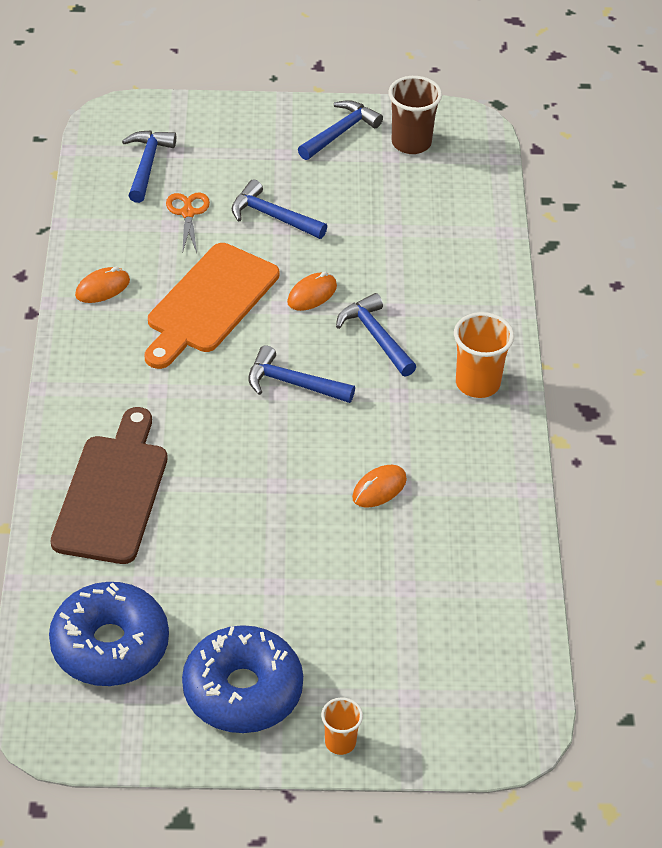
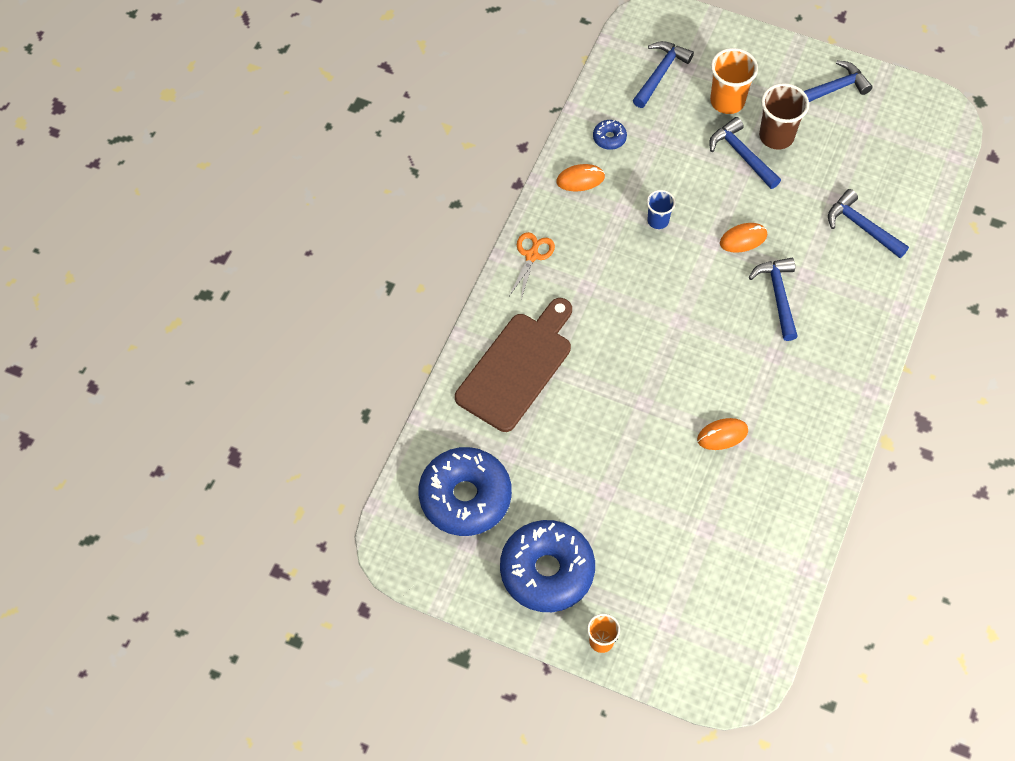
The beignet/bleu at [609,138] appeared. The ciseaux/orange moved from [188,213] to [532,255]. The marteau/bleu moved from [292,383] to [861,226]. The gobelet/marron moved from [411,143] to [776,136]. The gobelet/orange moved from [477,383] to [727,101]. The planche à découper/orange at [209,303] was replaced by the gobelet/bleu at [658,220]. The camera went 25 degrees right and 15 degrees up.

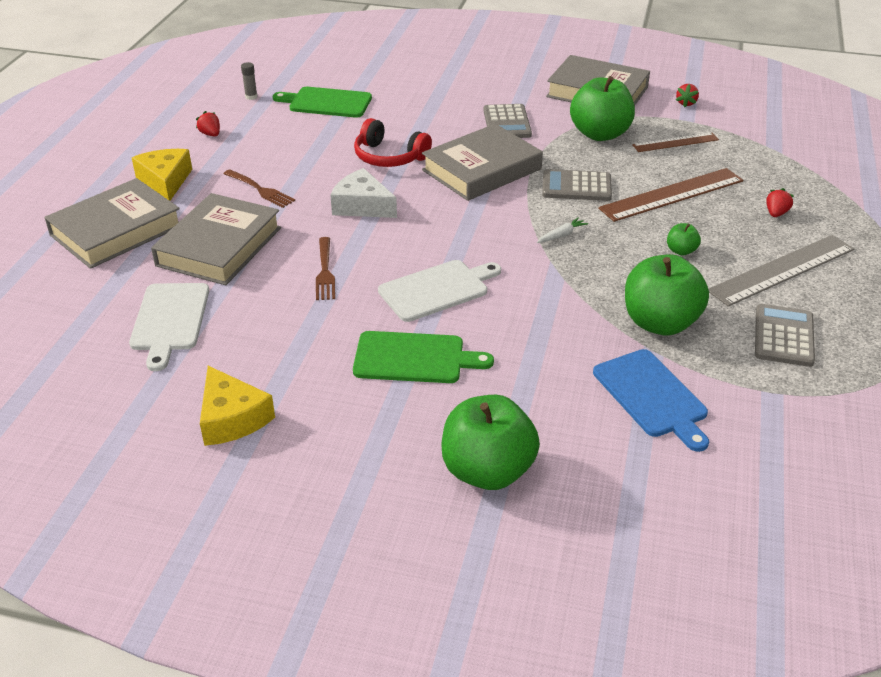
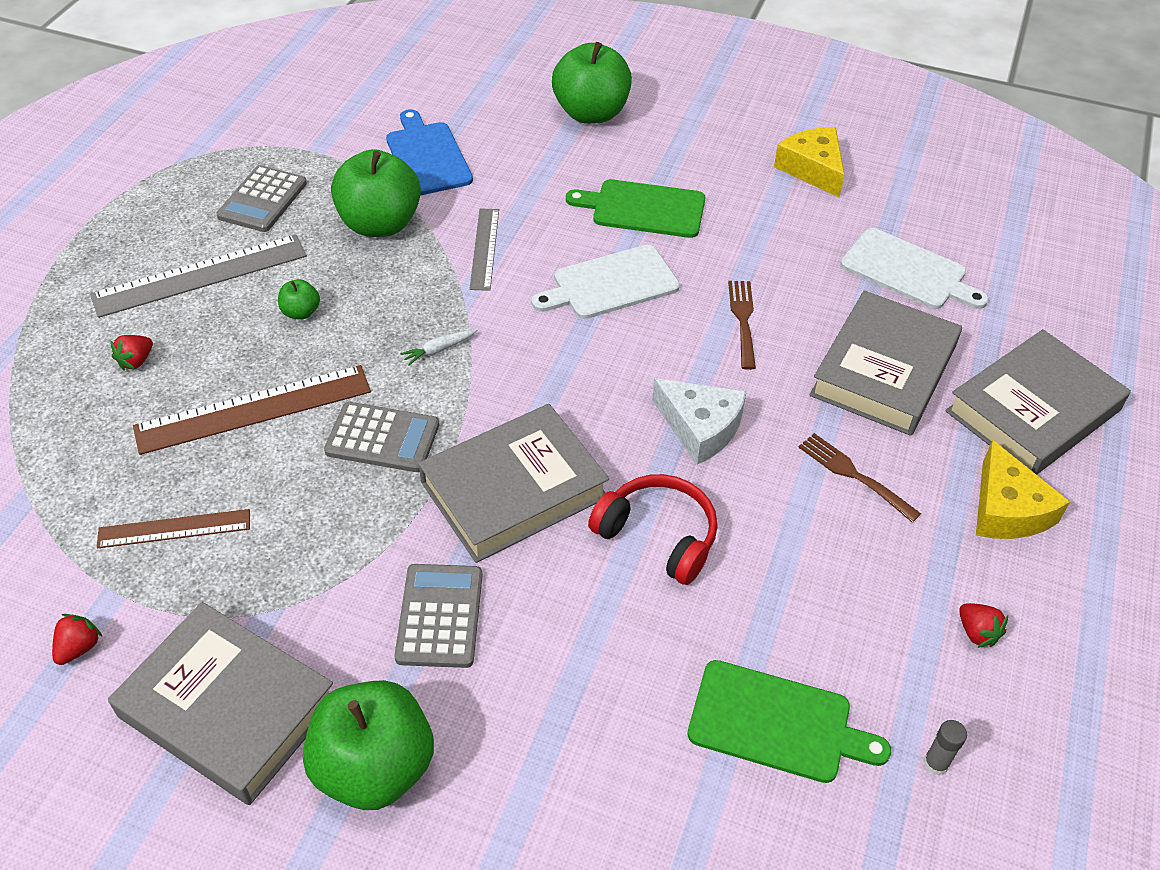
The règle/gris at [484,248] appeared. The pomme/vert moved from [600,134] to [374,768]. The planche à découper/blanc at [169,320] turned 120 degrees clockwise. The camera went 175 degrees left and 10 degrees up.

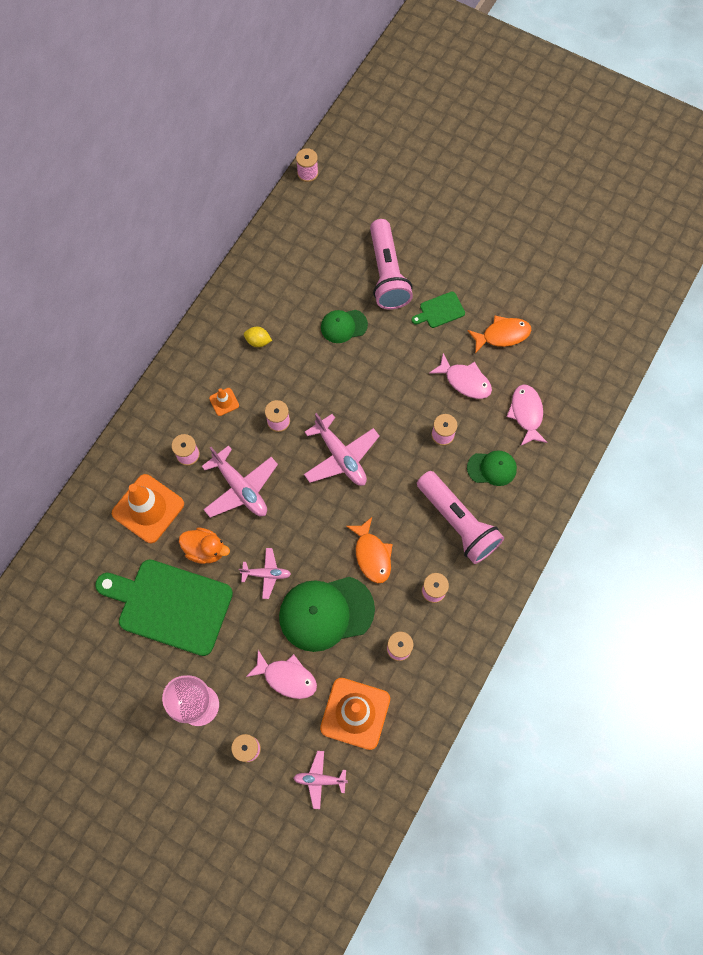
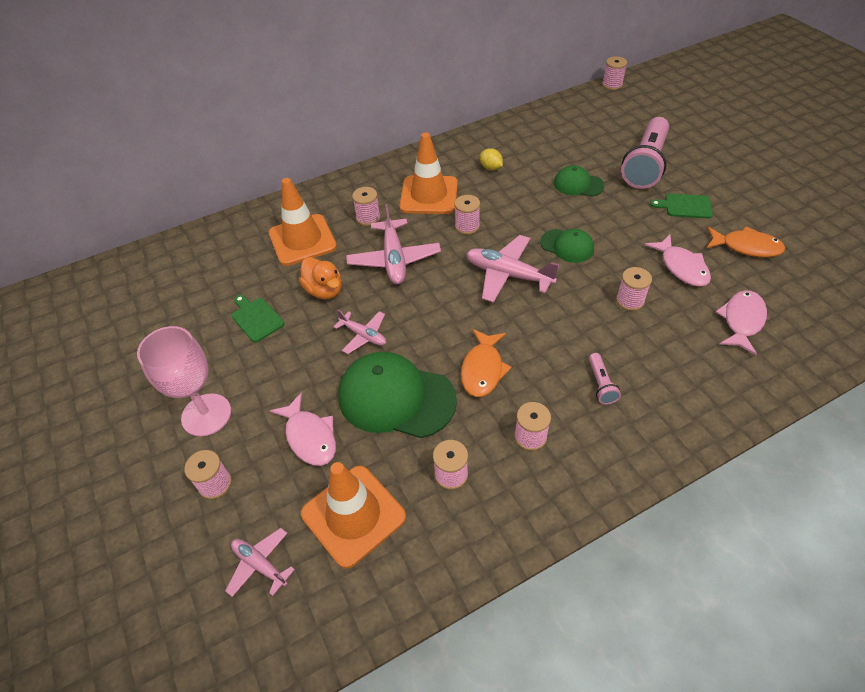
The casquette/vert moved from [492,468] to [567,246]. The avion/rose at [341,456] turned 120 degrees clockwise. The planche à découper/vert at [170,605] changed to 0.44 times the size. The cône de chantier/orange at [224,402] changed to 2.21 times the size. The lampe de poche/rose at [458,522] changed to 0.43 times the size. The camera went 35 degrees right and 20 degrees down.

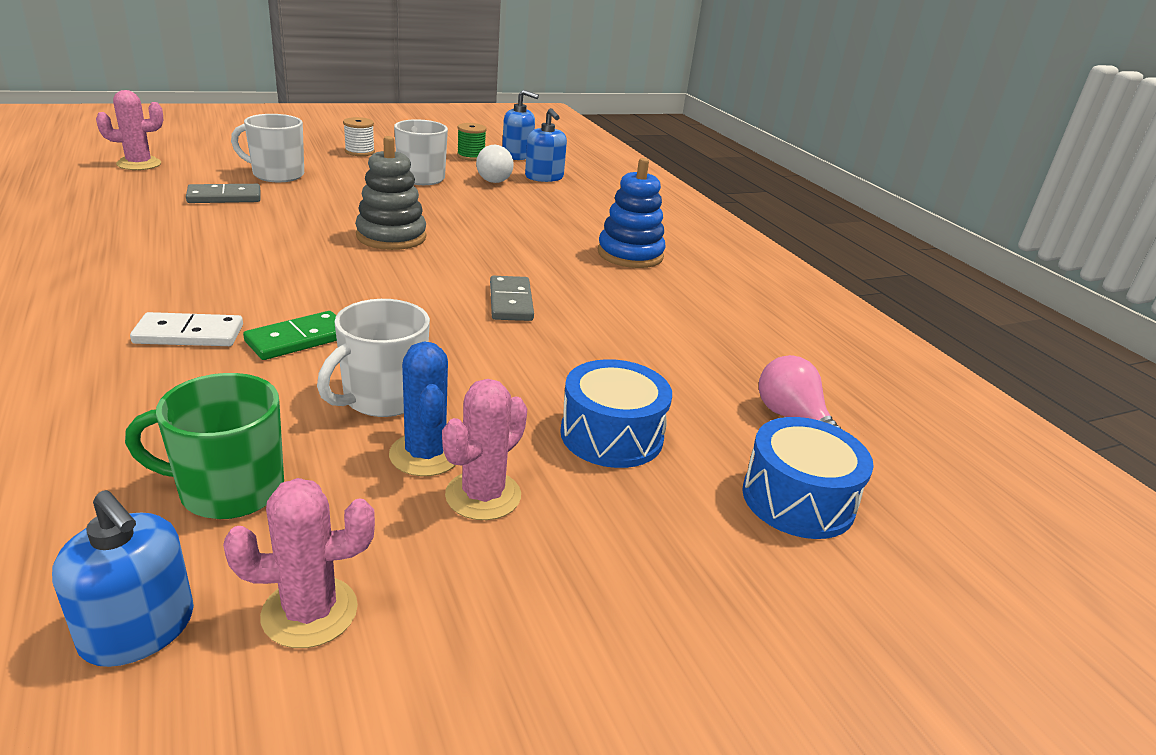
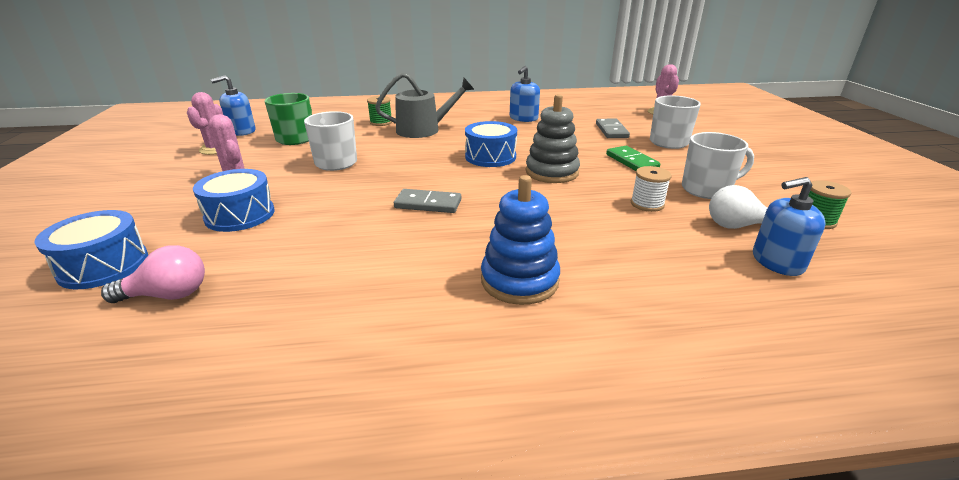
The cactus/bleu at [425,454] disappeared. The bobine/vert at [381,122] appeared. The tambour/bleu at [490,157] appeared. The domino/vert moved from [298,339] to [632,161]. The bobine/blanc moved from [359,152] to [647,204]. The distributeur de savon/bleu moved from [517,155] to [523,118]. The domino/blanc at [189,334] was replaced by the arrosoir/gris at [423,130]. The camera went 110 degrees right and 0 degrees up.

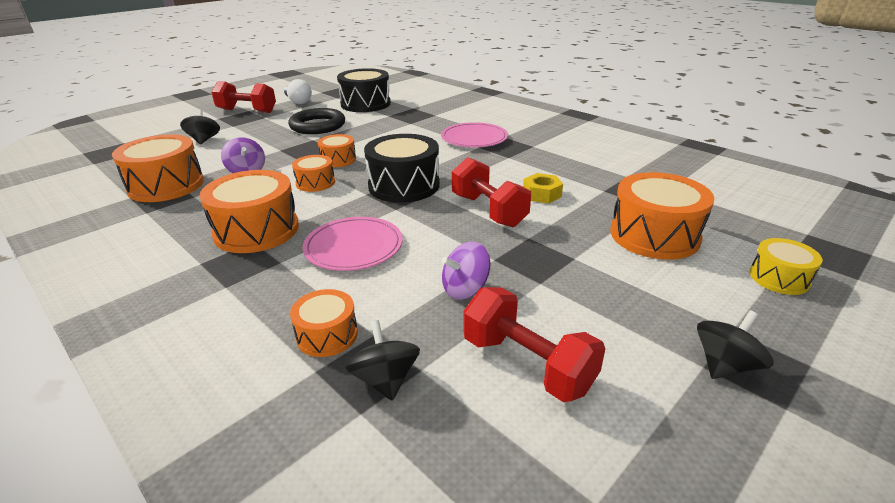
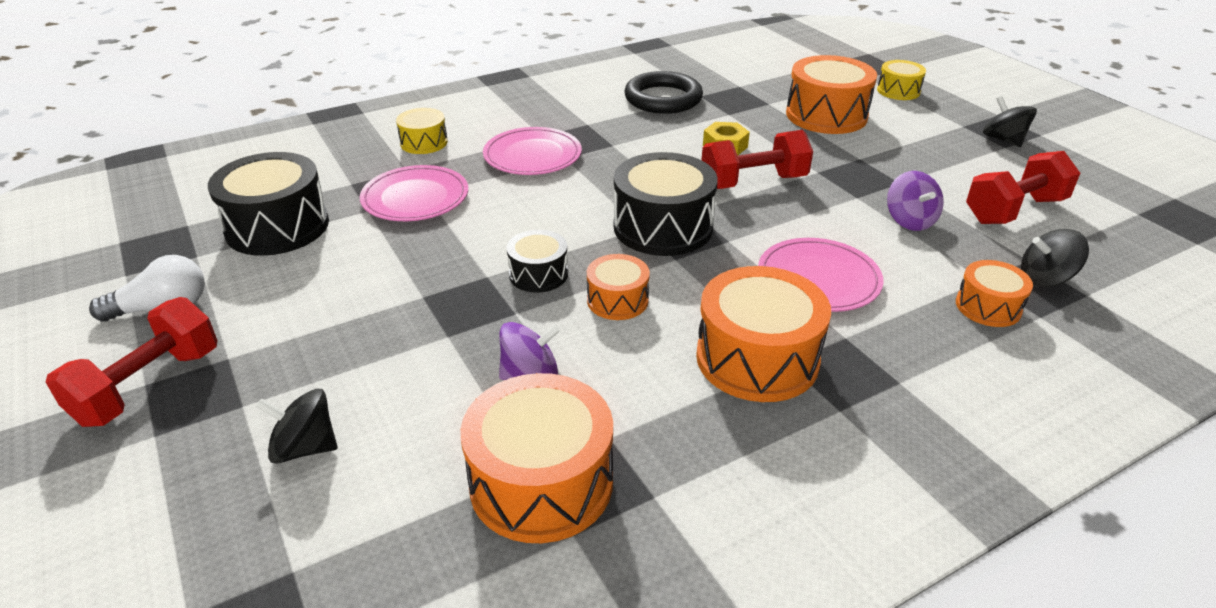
The assiette/rose at [415,198] appeared. The tambour/jaune at [424,143] appeared. The anneau/noir moved from [318,126] to [663,99]. The tambour/orange at [338,160] became the tambour/noir at [538,274]. The camera went 75 degrees left and 5 degrees up.

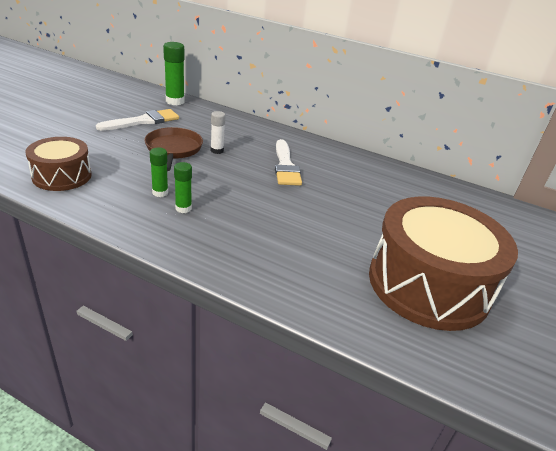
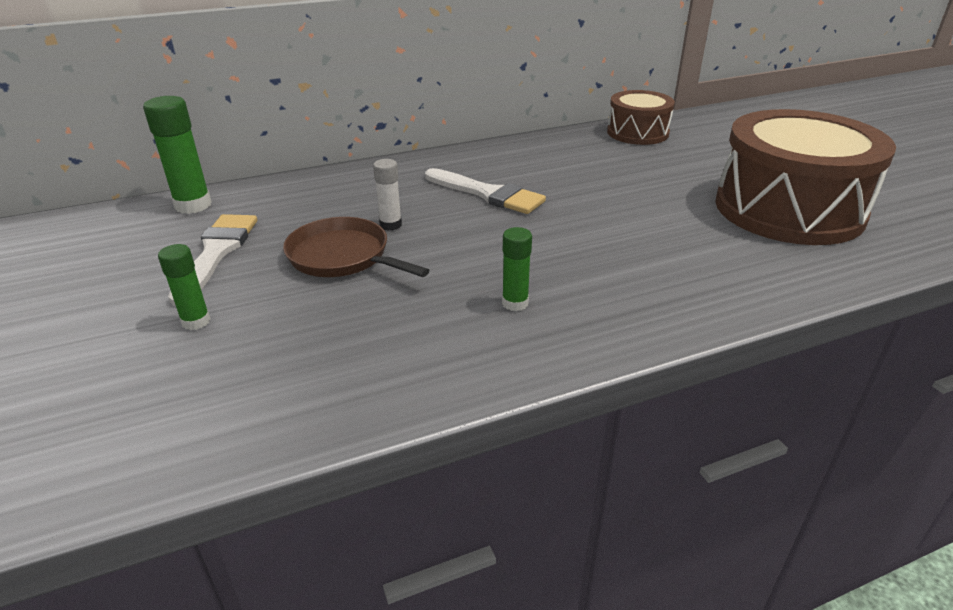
The tambour/marron moved from [62,176] to [637,133]. The bâton de colle/vert moved from [160,192] to [196,321]. The camera went 45 degrees left and 0 degrees up.

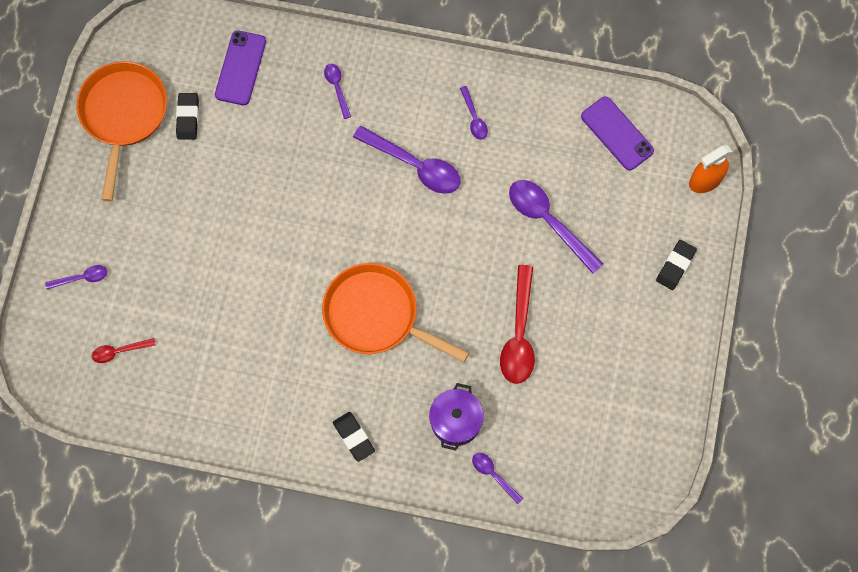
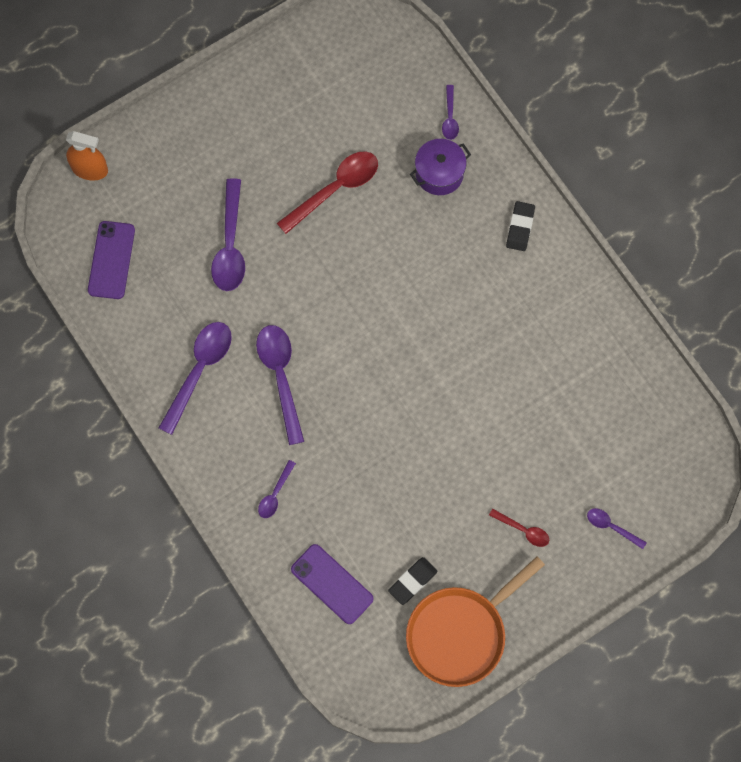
The poêle/orange at [376,315] disappeared. The gomme/noir at [675,266] disappeared. The cuillère/rouge moved from [119,351] to [523,530]. The téléphone/violet at [241,68] turned 75 degrees clockwise. The cuillère/violet at [474,118] changed to 1.95 times the size. The camera went 135 degrees left and 0 degrees up.

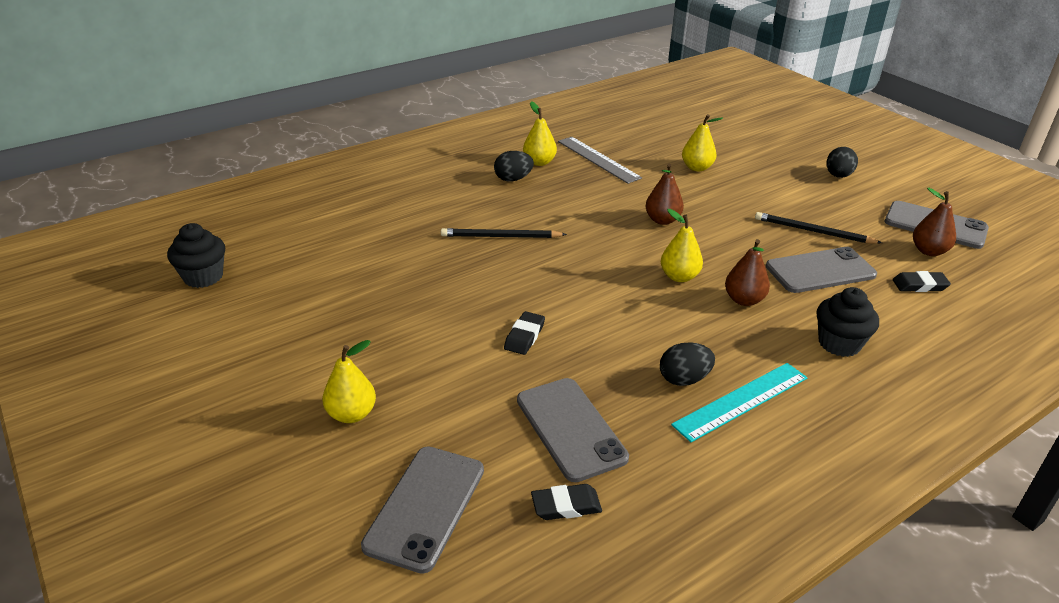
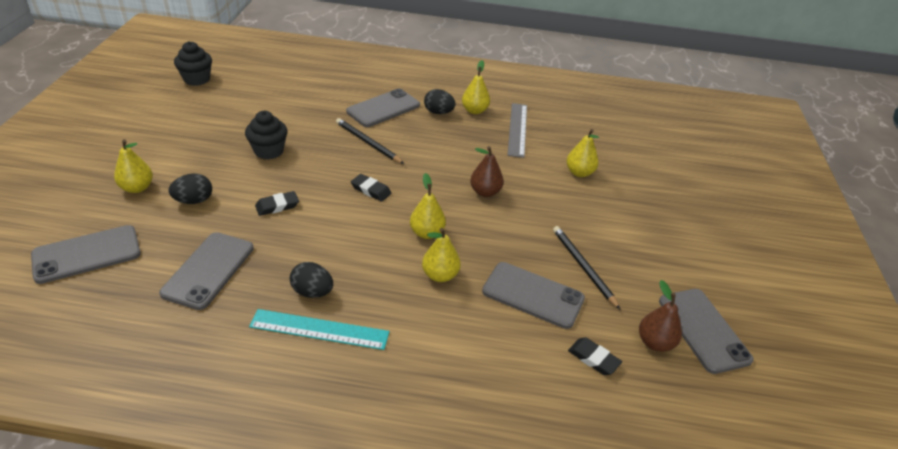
The téléphone/gris at [383,108] appeared. The gomme/noir moved from [566,505] to [371,190]. The muffin/noir moved from [839,343] to [269,151]. The œuf/noir moved from [838,176] to [194,201]. The poire/marron at [744,300] became the poire/jaune at [440,275]. The camera went 40 degrees right and 5 degrees up.

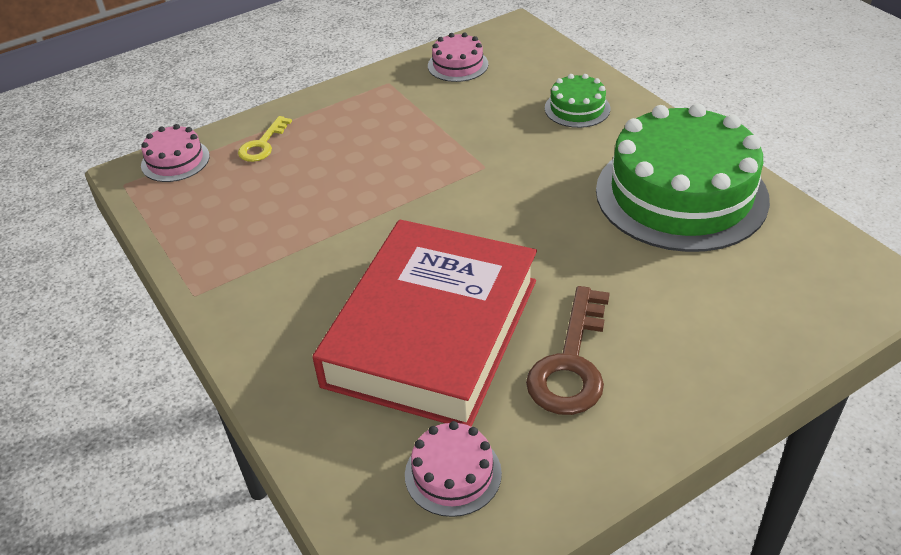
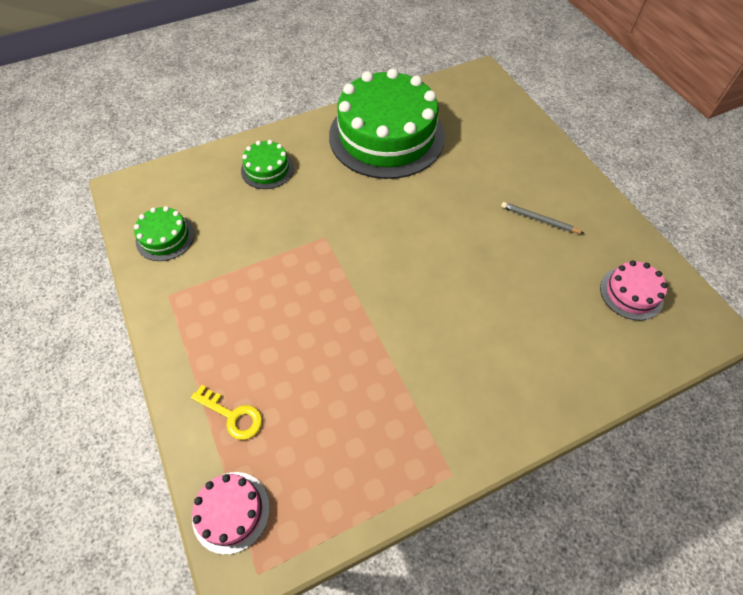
The livre/rouge at [432,332] disappeared. The clé/marron at [571,363] was replaced by the crayon/gris at [539,220]. The gâteau/rose at [458,65] became the gâteau/vert at [165,237]. The camera went 85 degrees left and 15 degrees up.

